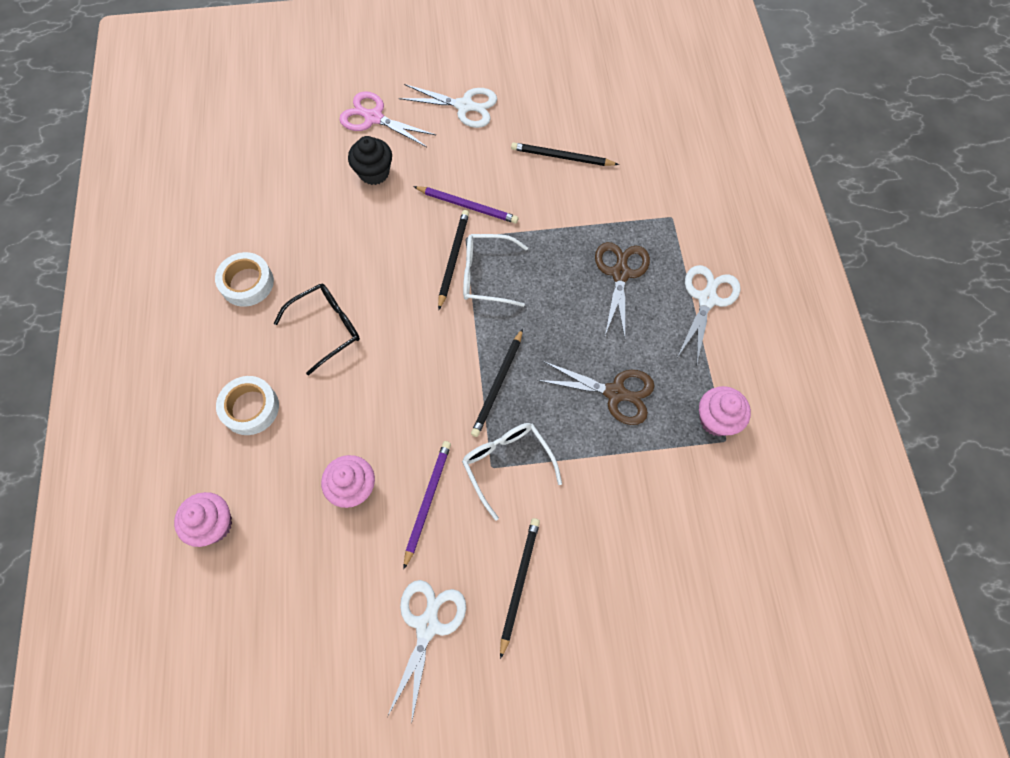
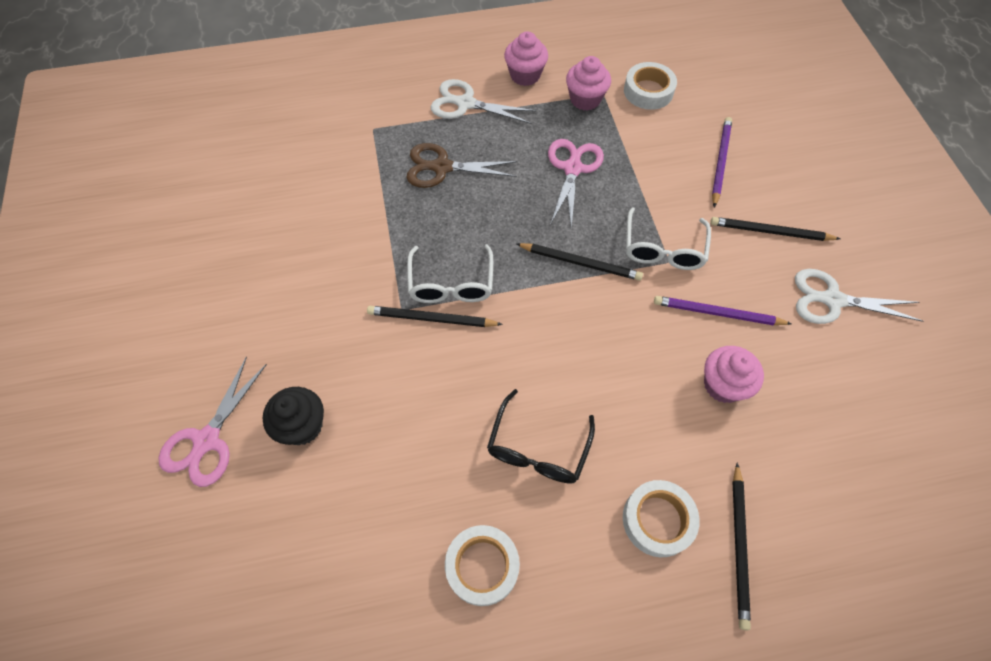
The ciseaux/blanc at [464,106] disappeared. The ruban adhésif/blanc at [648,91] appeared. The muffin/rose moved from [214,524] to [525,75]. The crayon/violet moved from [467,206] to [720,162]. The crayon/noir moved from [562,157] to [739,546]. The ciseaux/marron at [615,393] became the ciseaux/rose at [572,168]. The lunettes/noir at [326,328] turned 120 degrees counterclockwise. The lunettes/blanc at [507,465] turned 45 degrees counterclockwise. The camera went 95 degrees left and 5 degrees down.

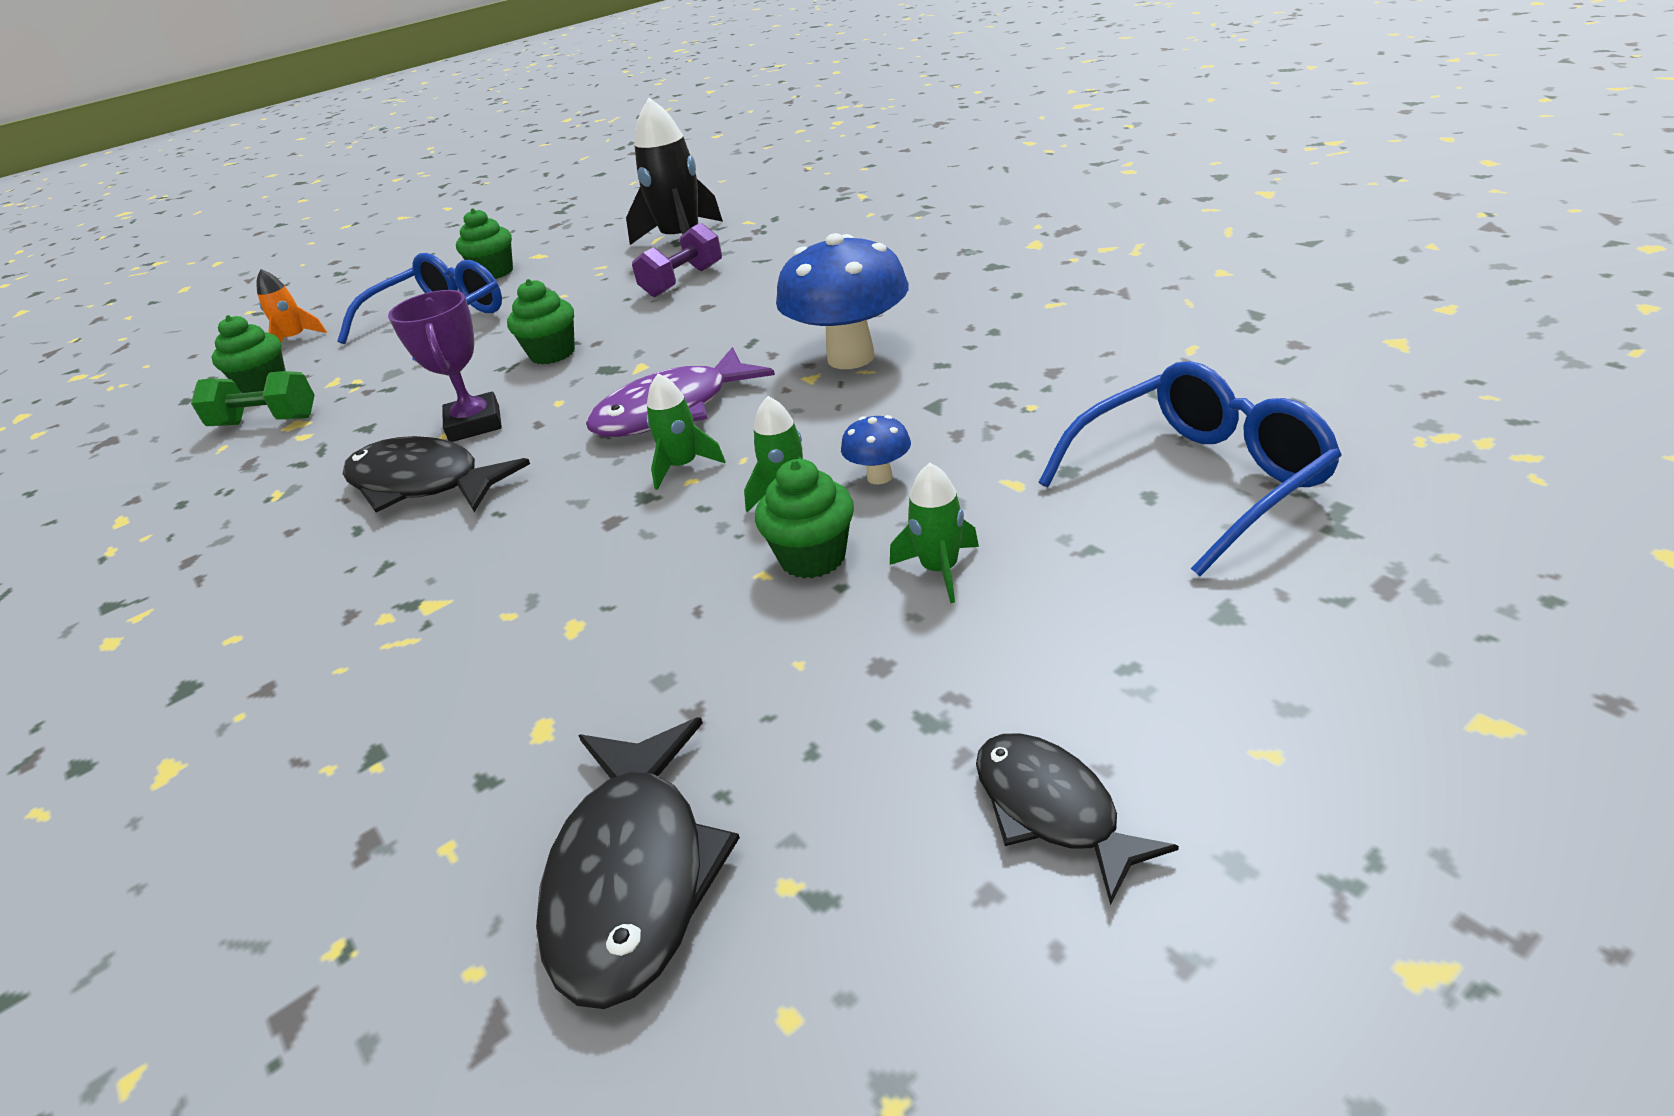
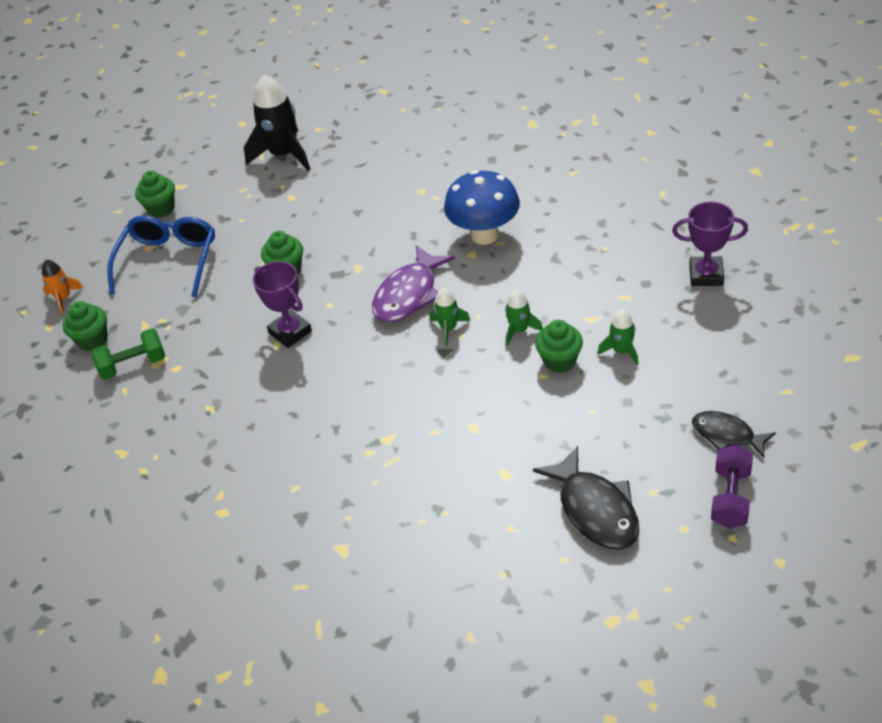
The poisson/noir at [423,484] disappeared. The champignon/bleu at [879,477] disappeared. The haltère/violet moved from [683,281] to [730,498]. The lunettes/bleu at [1200,480] was replaced by the trophée/violet at [706,275]. The camera went 25 degrees left and 10 degrees up.

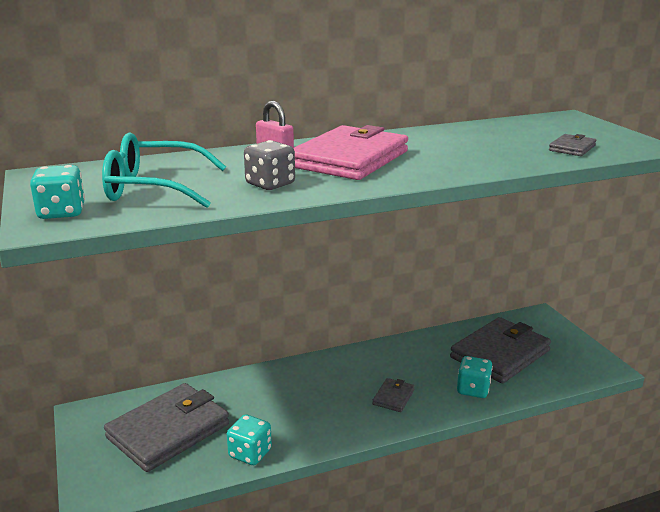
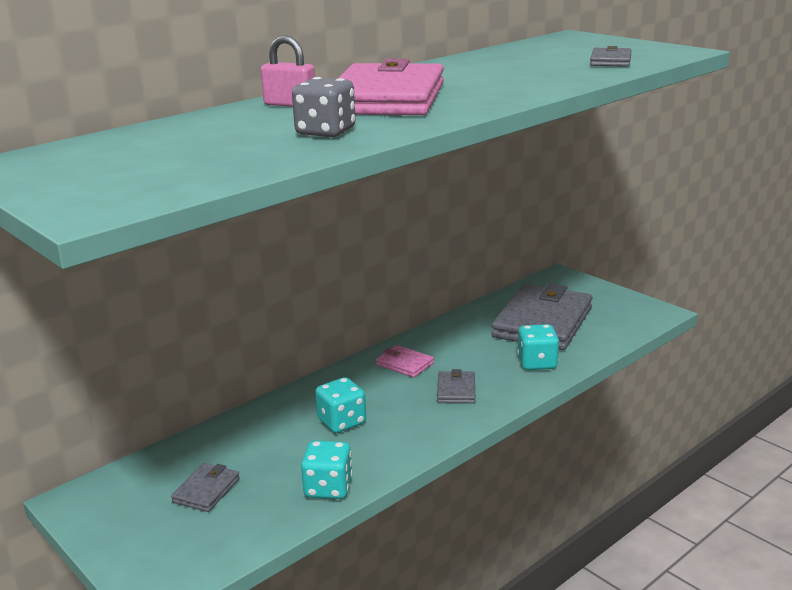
The lunettes/turquoise at [155,188] disappeared. The portefeuille/rose at [405,364] appeared. The dé/turquoise moved from [62,212] to [342,422]. The portefeuille/gris at [168,431] changed to 0.44 times the size. The camera went 20 degrees left and 0 degrees up.

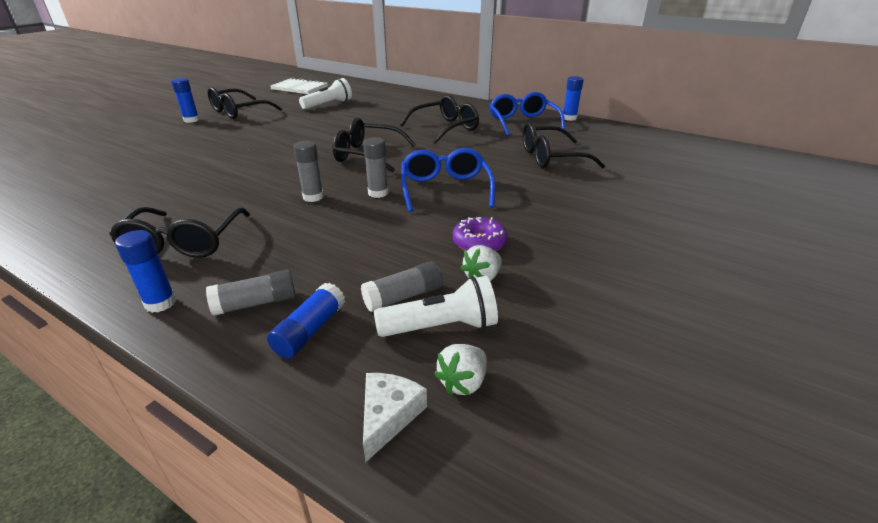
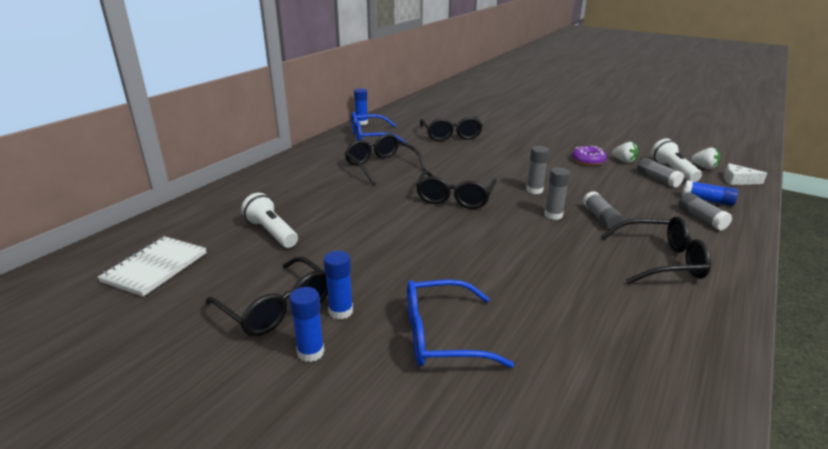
The bâton de colle/gris at [600,218] appeared. The bâton de colle/bleu moved from [160,303] to [340,311]. The lunettes/bleu moved from [445,189] to [441,336]. The camera went 90 degrees left and 5 degrees down.

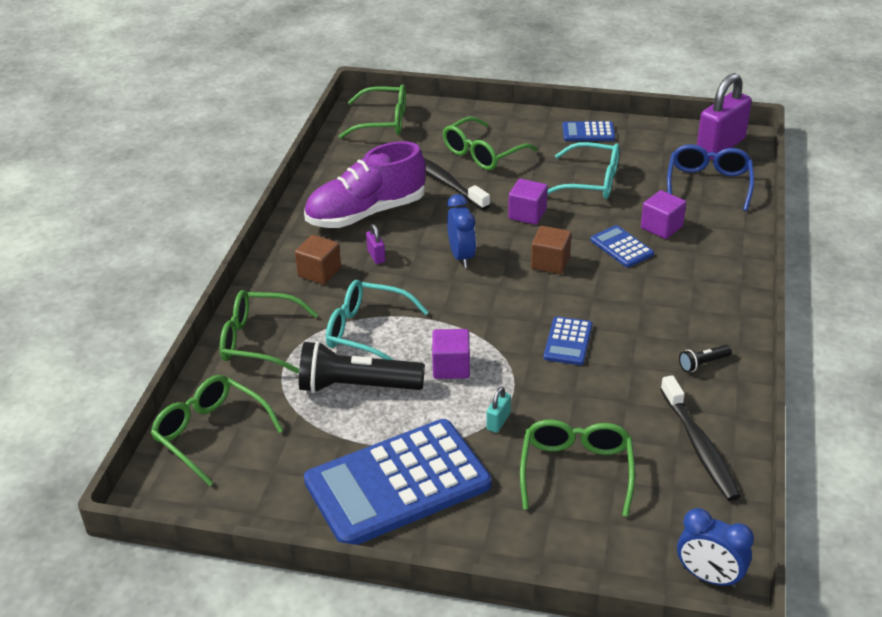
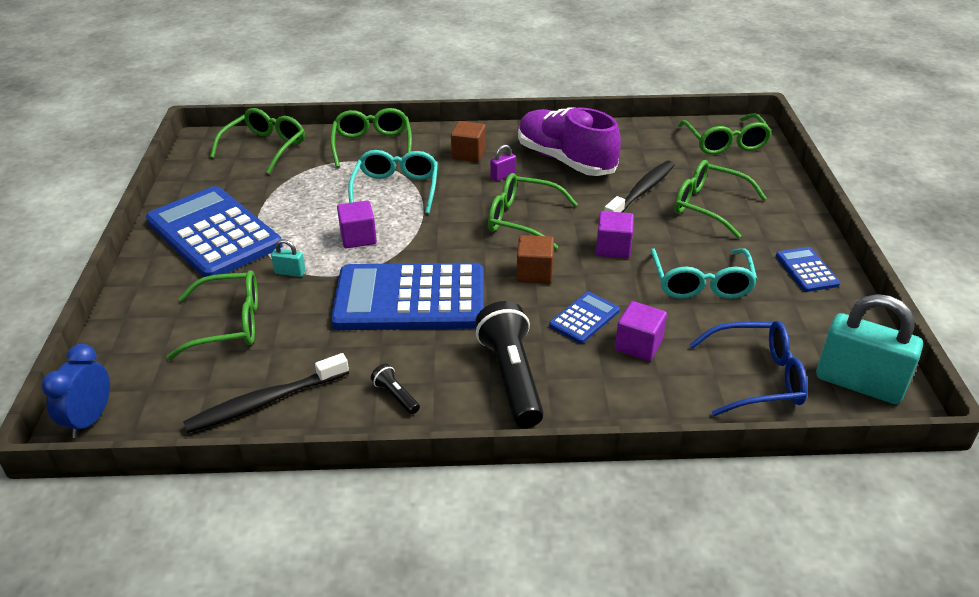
The lampe de poche/noir moved from [357,386] to [512,377]. The réveil/bleu at [461,256] was replaced by the lunettes/vert at [522,219]. The cadenas/violet at [720,146] became the cadenas/turquoise at [858,383]. The calculatrice/bleu at [568,341] changed to 2.27 times the size. The camera went 75 degrees right and 0 degrees up.

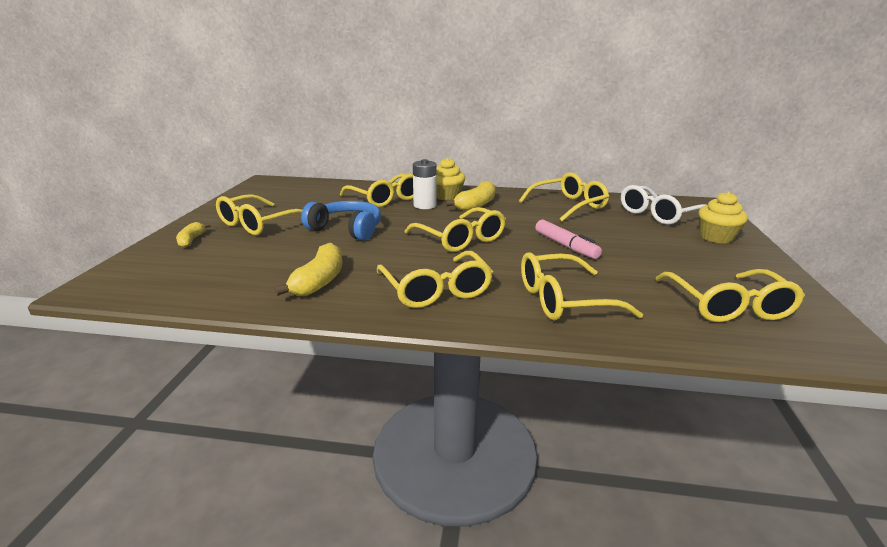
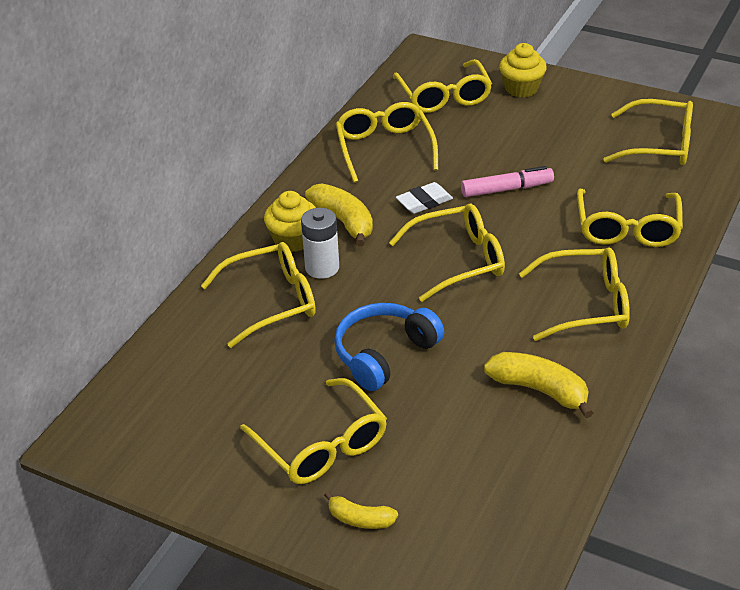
The gomme/blanc at [424,202] appeared. The lunettes/blanc at [658,214] became the lunettes/jaune at [444,96]. The camera went 70 degrees left and 15 degrees up.

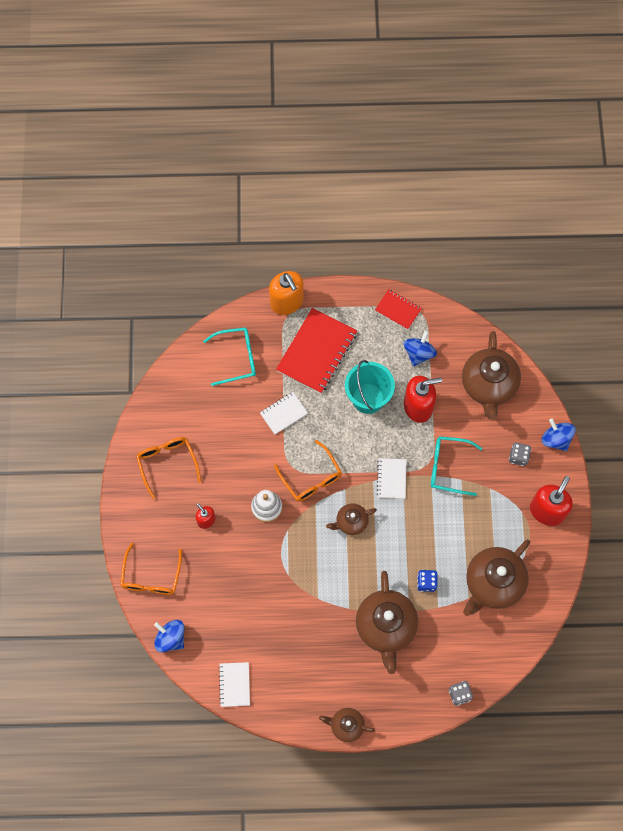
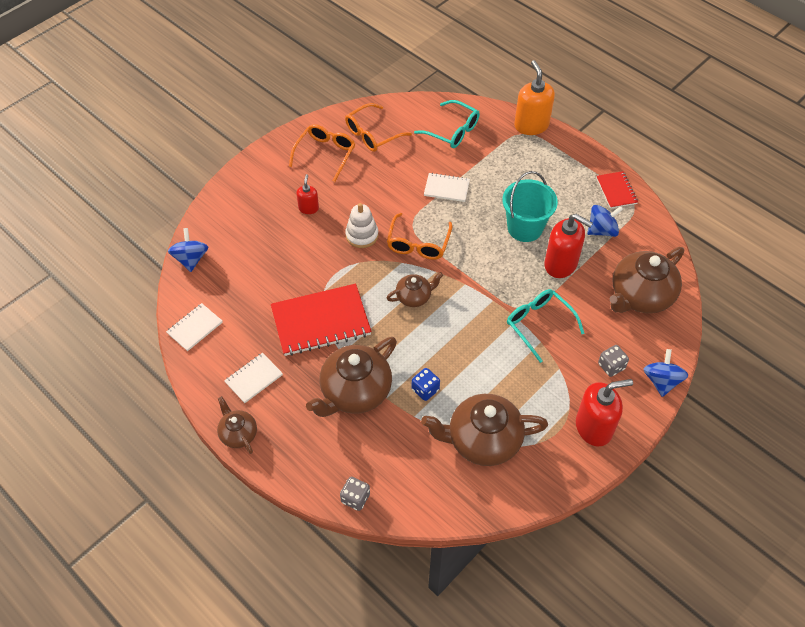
The lunettes/orange moved from [151,577] to [372,134]. The carnet/rouge moved from [316,352] to [321,321]. The carnet/blanc moved from [391,479] to [254,378]. The distributeur de savon/orange at [287,302] turned 150 degrees clockwise. The théière/marron at [351,522] turned 135 degrees clockwise. The camera went 45 degrees right and 15 degrees down.

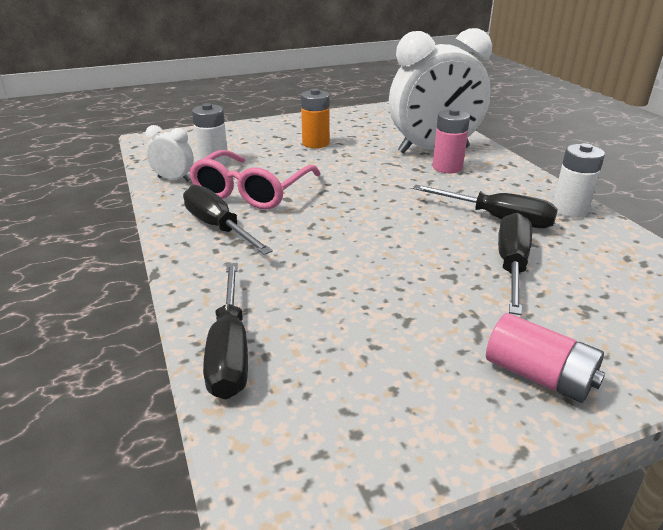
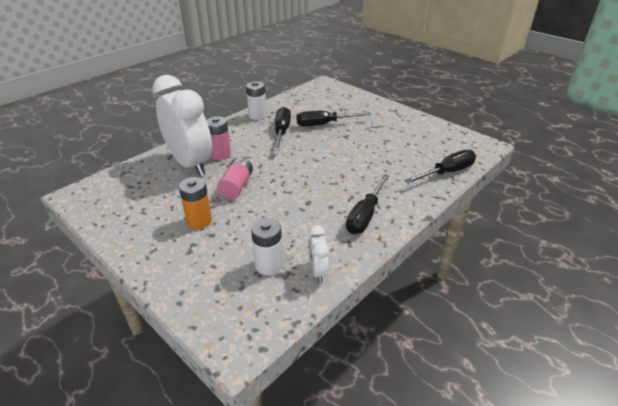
The lunettes/rose at [252,191] disappeared. The pile/rose moved from [538,376] to [236,186]. The camera went 115 degrees left and 5 degrees up.

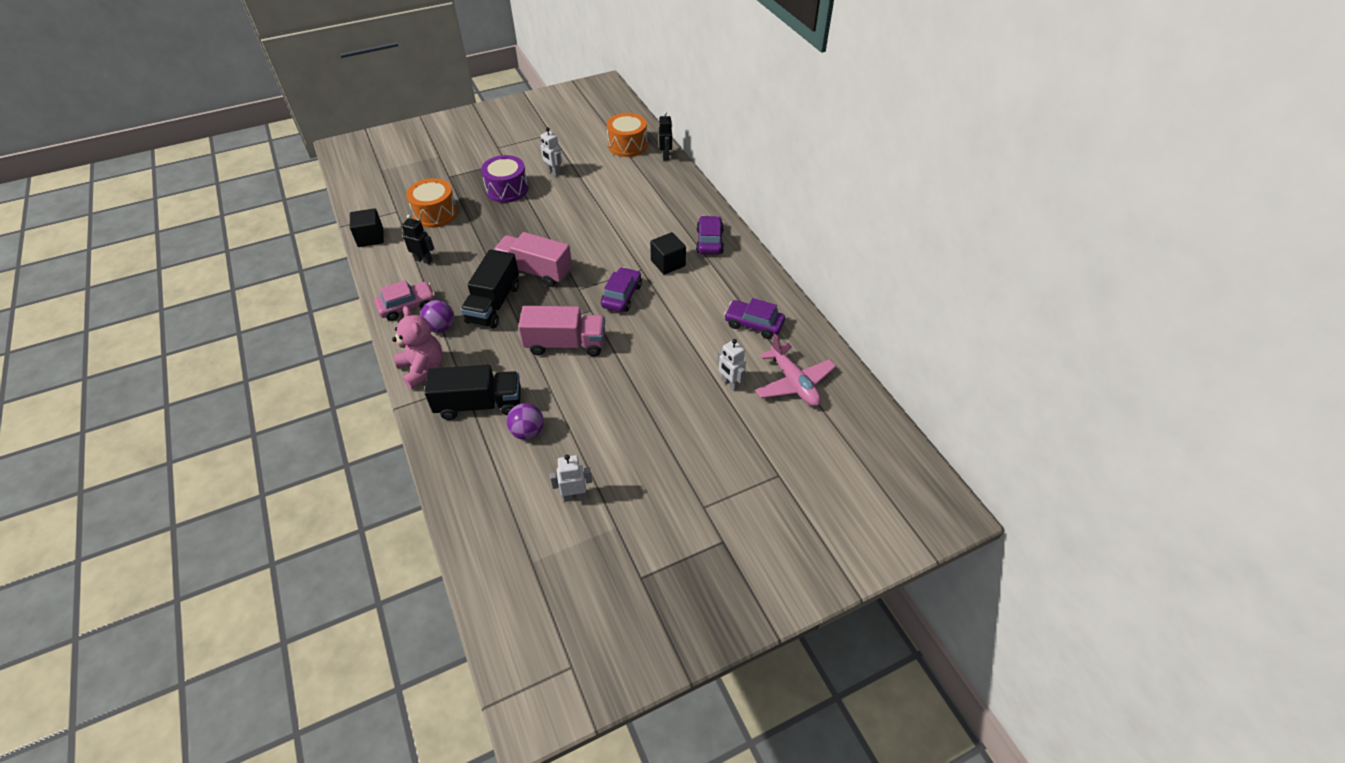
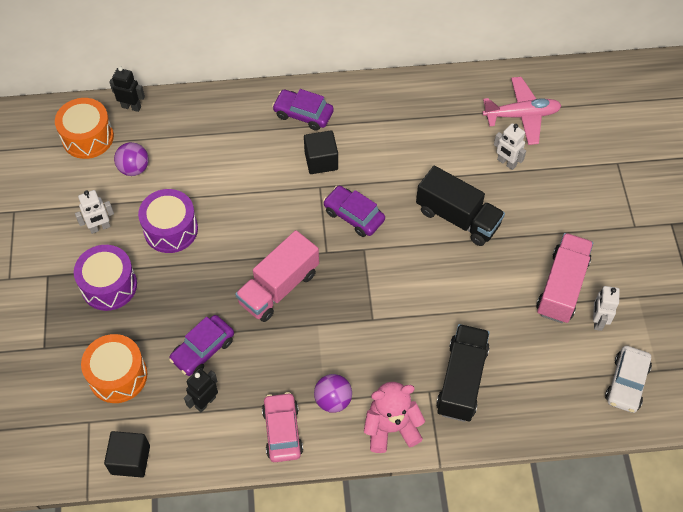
The tambour/violet at [171,229] appeared. The voiture/blanc at [626,383] appeared. The camion/noir moved from [494,304] to [457,217]. The balle/violet moved from [527,432] to [134,168]. The camion/rose moved from [565,344] to [561,287]. The voiture/violet moved from [753,324] to [203,350]. The robot/blanc at [730,384] turned 60 degrees clockwise. The camera went 70 degrees left and 10 degrees up.

